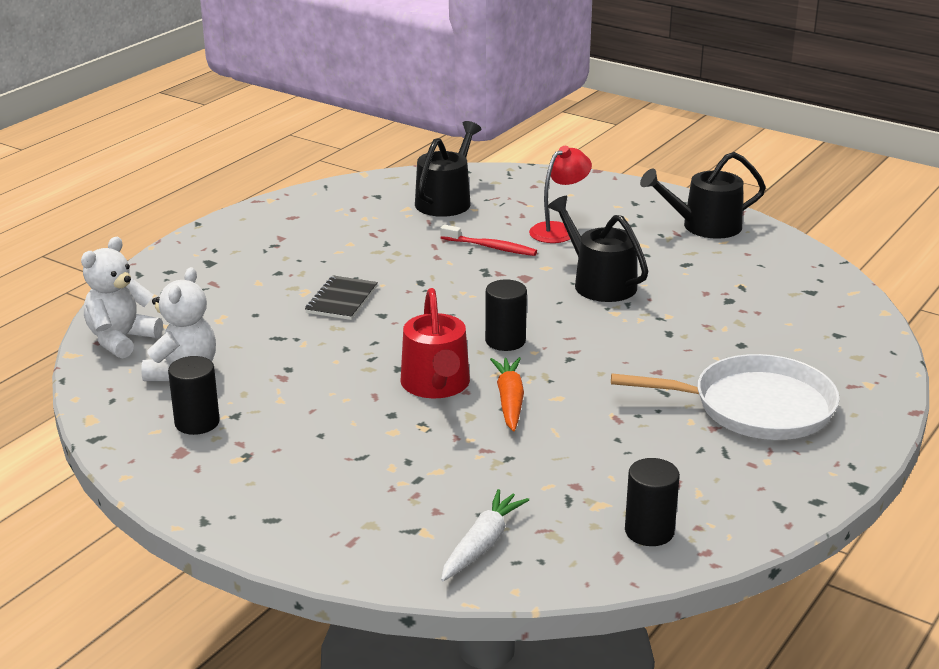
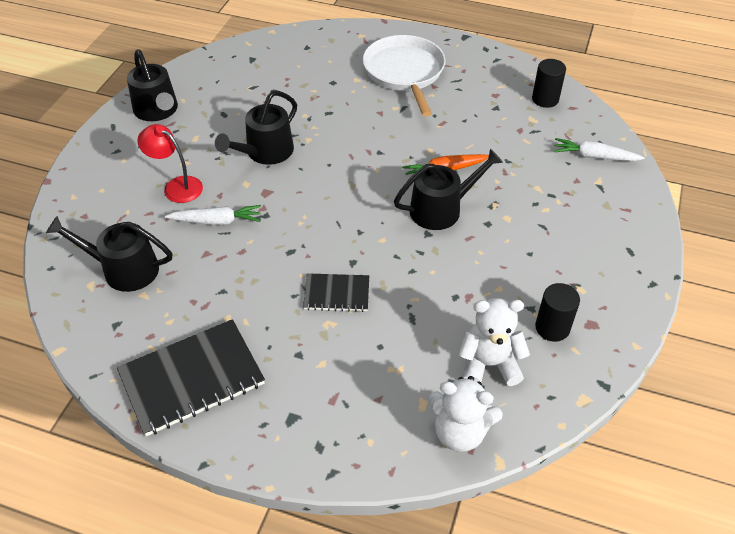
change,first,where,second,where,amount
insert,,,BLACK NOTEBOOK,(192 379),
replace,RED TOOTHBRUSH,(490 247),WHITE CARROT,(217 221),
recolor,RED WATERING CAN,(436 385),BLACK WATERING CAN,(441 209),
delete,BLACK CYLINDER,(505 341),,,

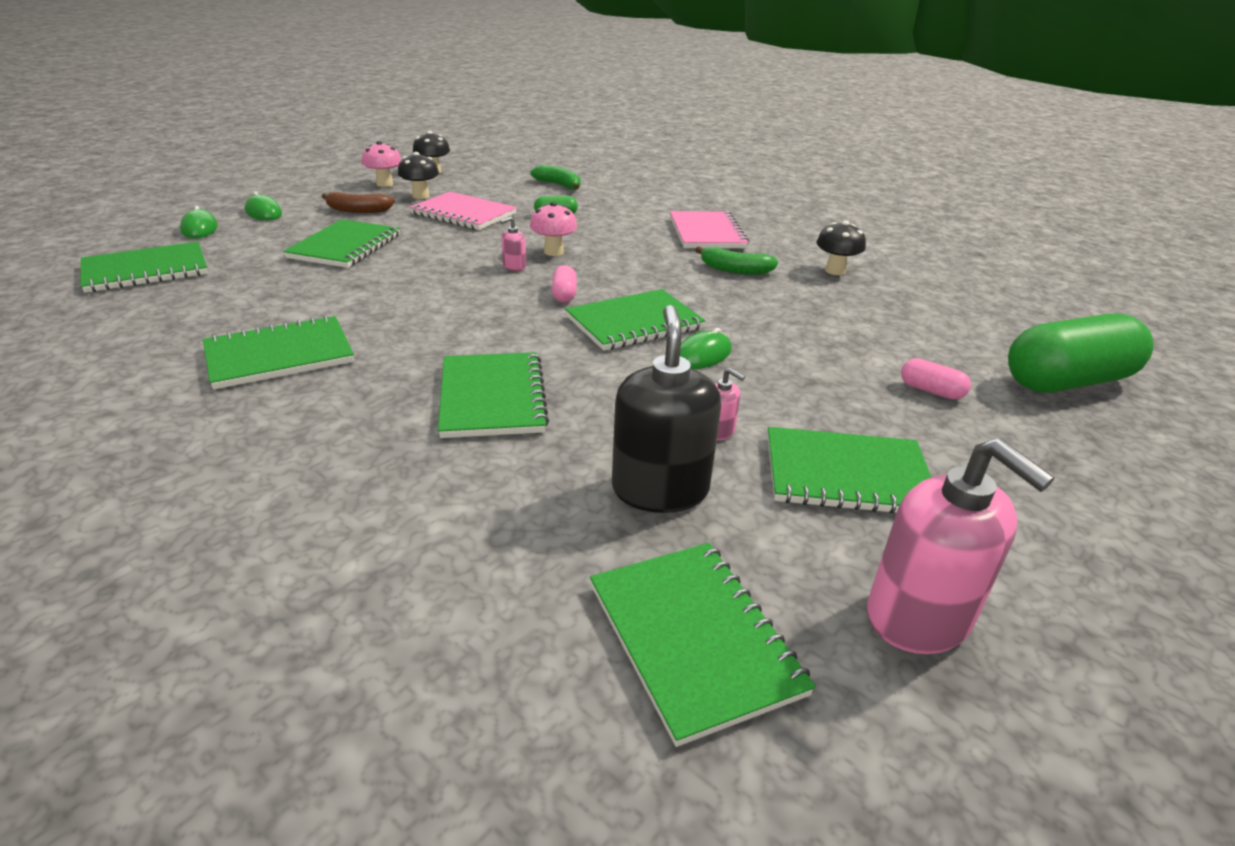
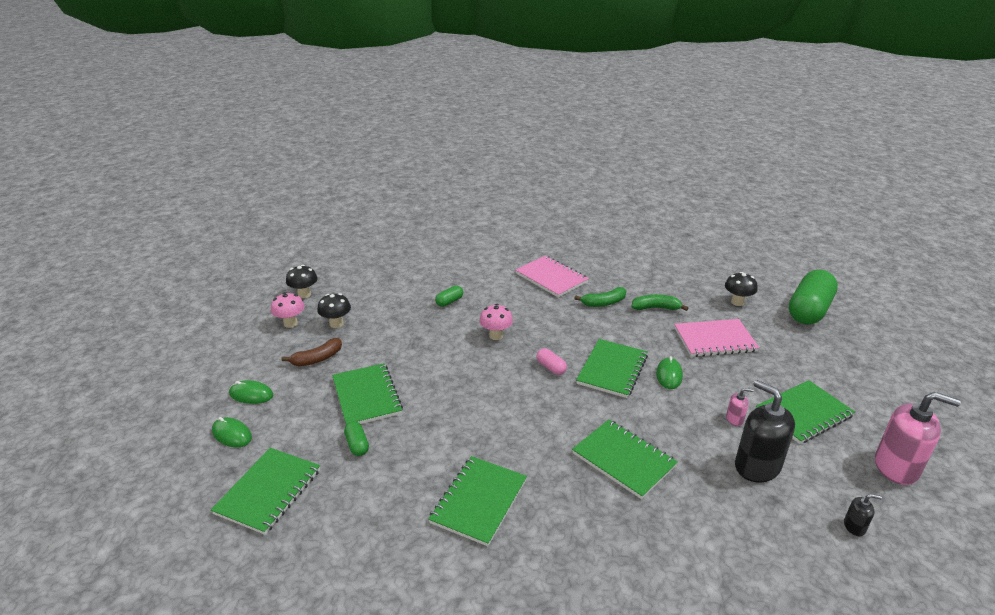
change,first,where,second,where,amount
insert,,,GREEN CAPSULE,(357 445),
move,GREEN BANANA,(559 185),,(656 308),
move,PINK NOTEBOOK,(463 214),,(715 340),
move,BLACK MUSHROOM,(835 271),,(737 302),
replace,GREEN NOTEBOOK,(694 638),BLACK SOAP DISPENSER,(854 526),
delete,PINK SOAP DISPENSER,(514 266),,,
delete,PINK CAPSULE,(931 391),,,

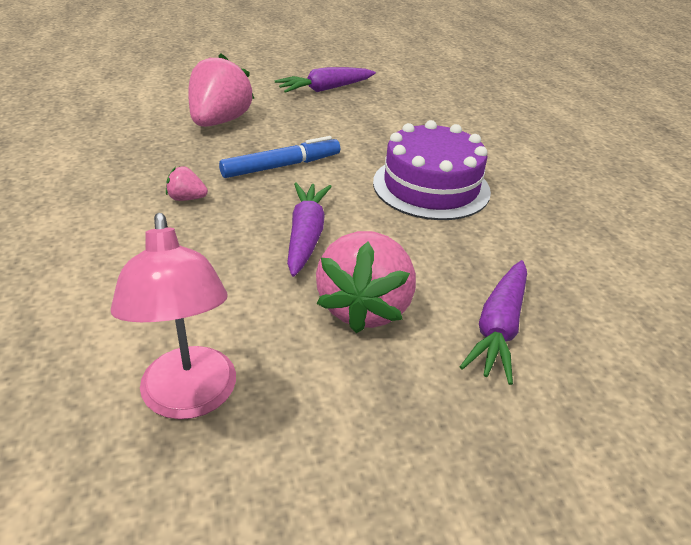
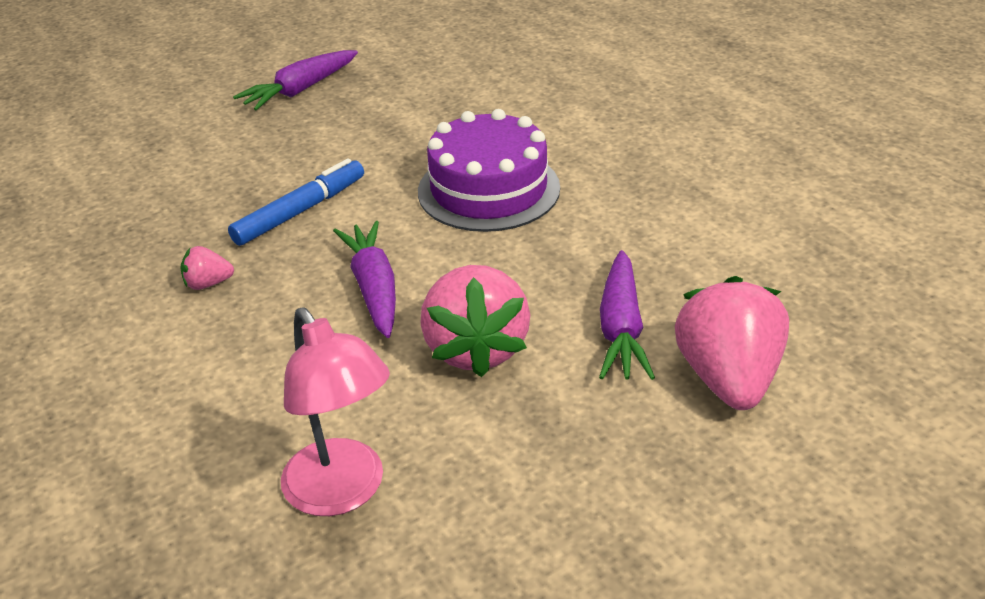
change,first,where,second,where,amount
move,PINK STRAWBERRY,(219 121),,(728 378),

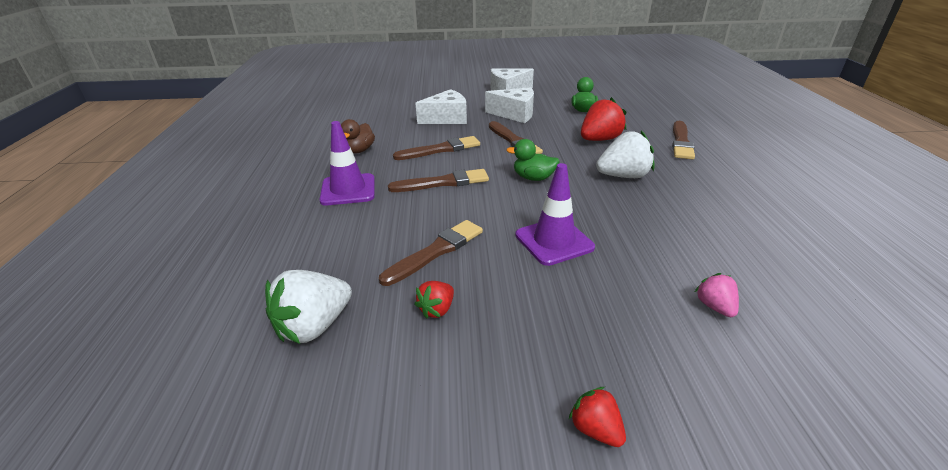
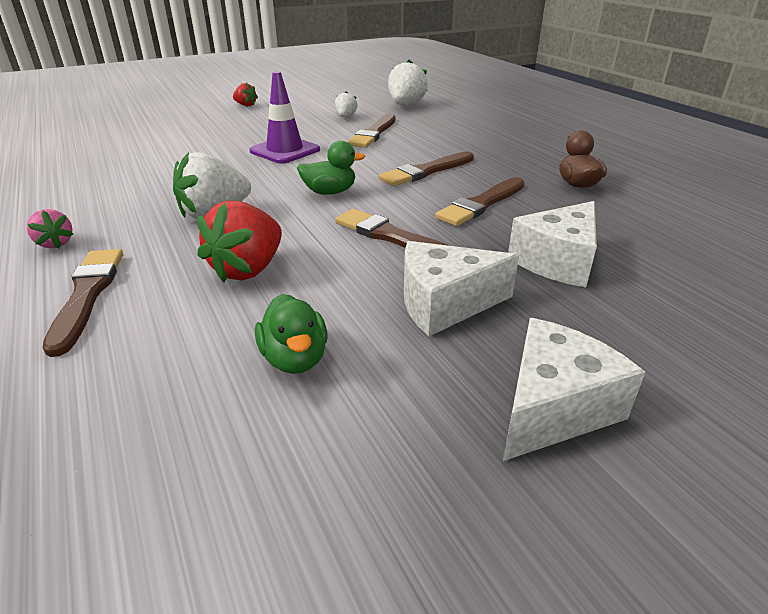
change,first,where,second,where,amount
move,PINK STRAWBERRY,(714 307),,(55 243),
recolor,RED STRAWBERRY,(437 309),WHITE STRAWBERRY,(345 117),
delete,PURPLE TRAFFIC CONE,(348 190),,,

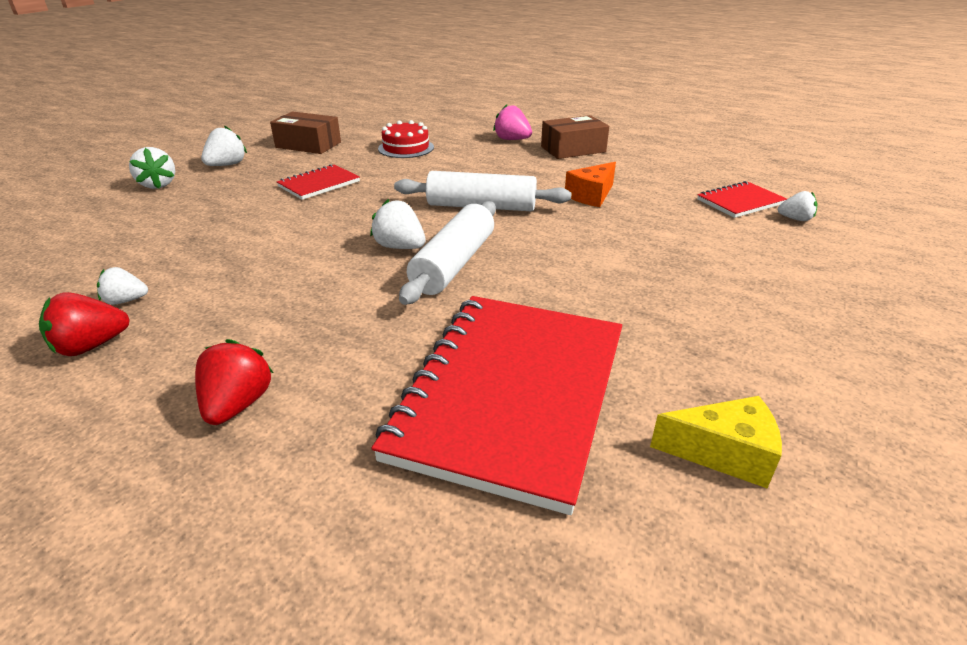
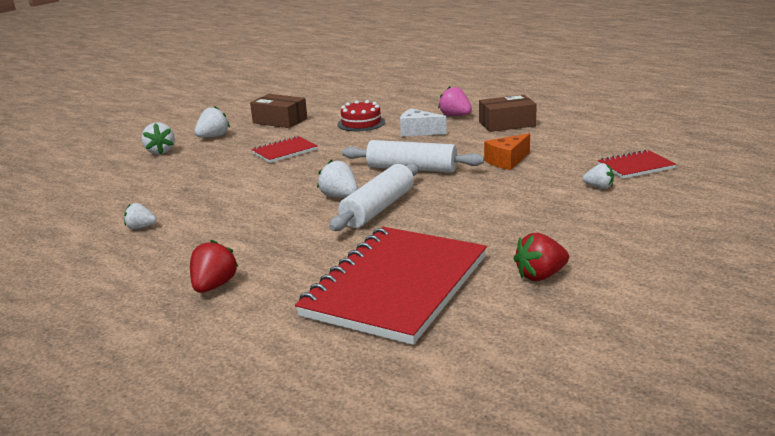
change,first,where,second,where,amount
insert,,,WHITE CHEESE,(418 132),
move,RED STRAWBERRY,(91 346),,(540 276),
move,WHITE STRAWBERRY,(795 219),,(599 187),
delete,YELLOW CHEESE,(723 453),,,

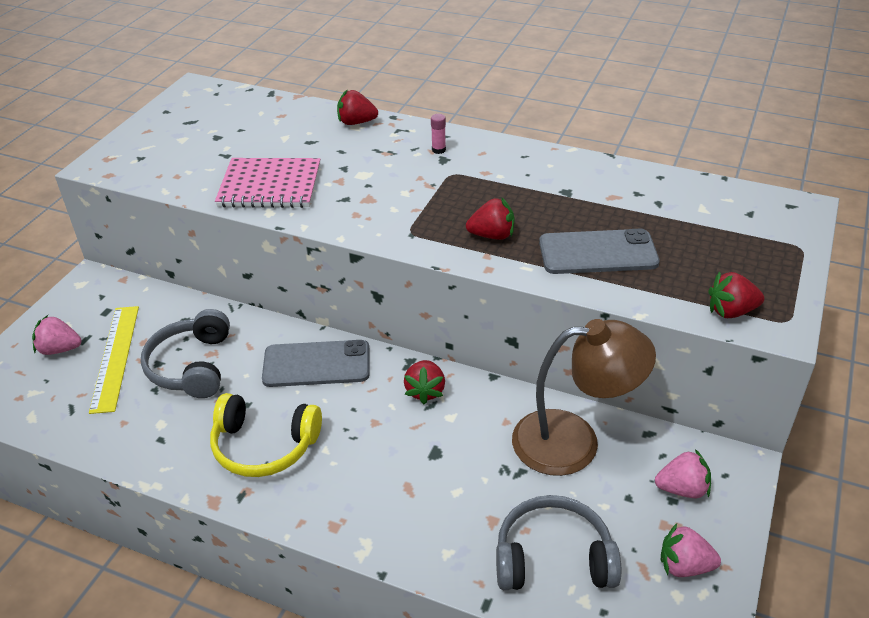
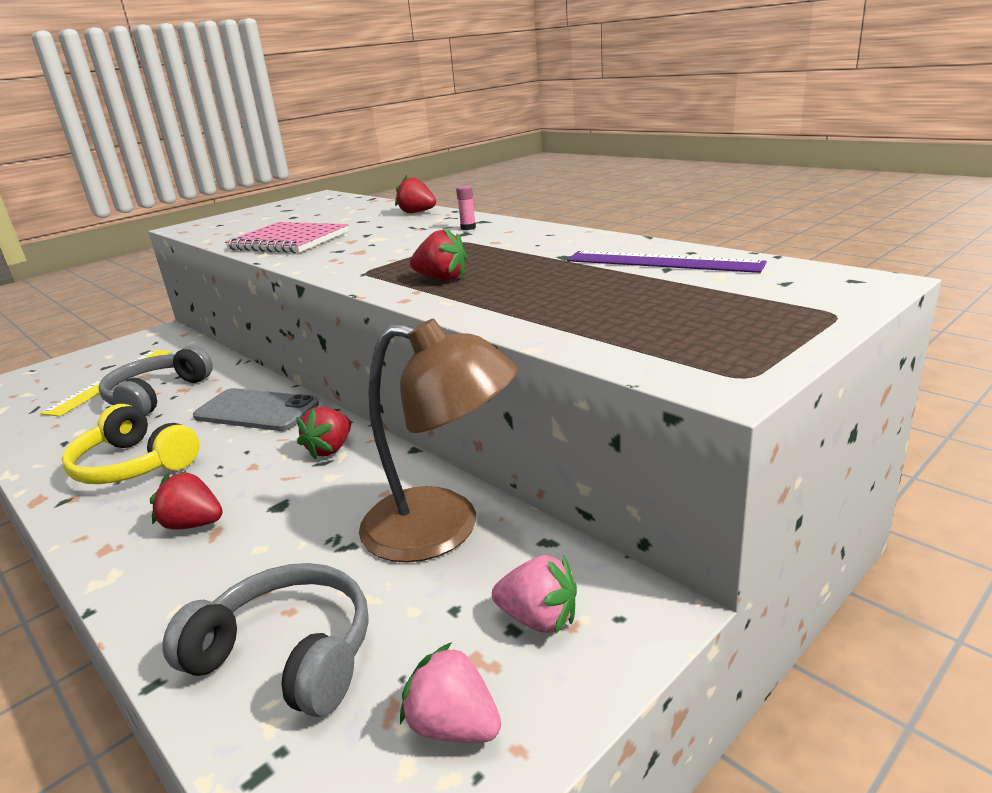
change,first,where,second,where,amount
move,RED STRAWBERRY,(731 311),,(193 524),
insert,,,PURPLE RULER,(662 262),
delete,PINK STRAWBERRY,(60 349),,,
delete,GREY PHONE,(598 253),,,

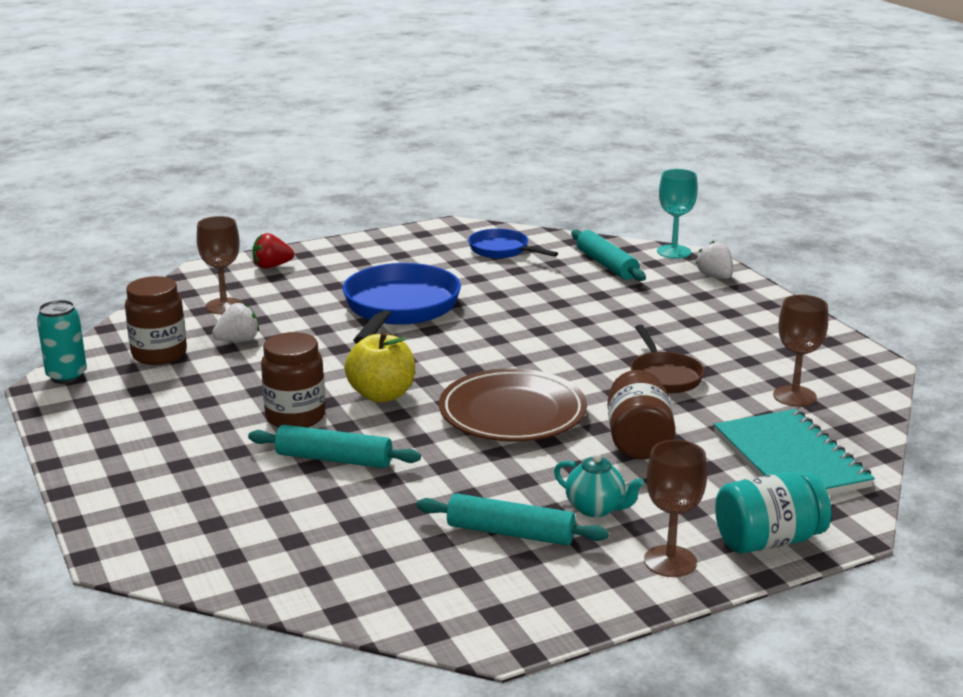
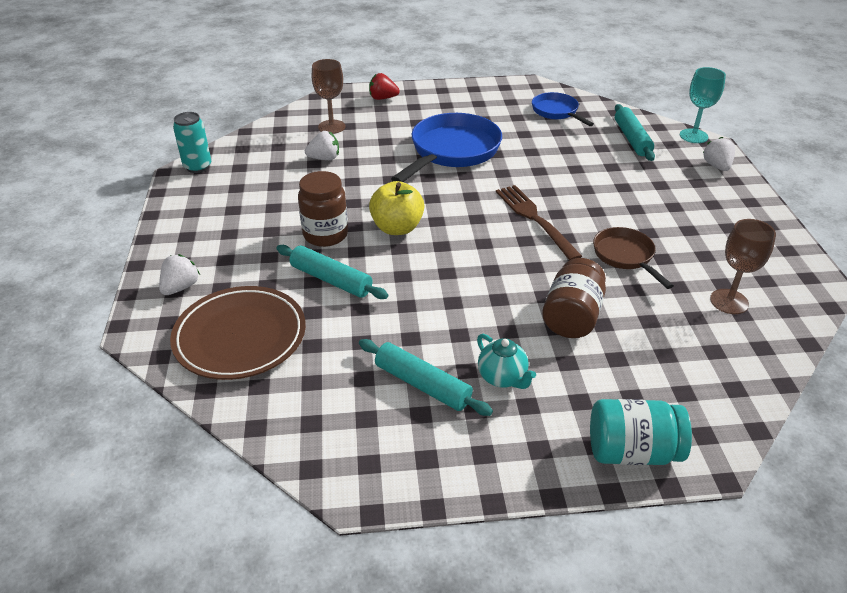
change,first,where,second,where,amount
insert,,,WHITE STRAWBERRY,(181 287),
move,BROWN PLATE,(512 413),,(240 337),
insert,,,BROWN FORK,(535 219),
rotate,BROWN PAN,(664 376),,(625 256),150 degrees clockwise
delete,BROWN JAR,(159 354),,,
delete,BROWN GOBLET,(670 561),,,
delete,TURQUOISE NOTEBOOK,(790 460),,,

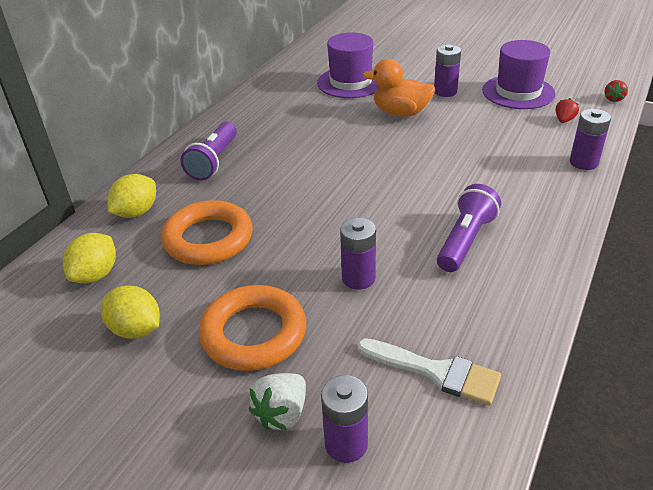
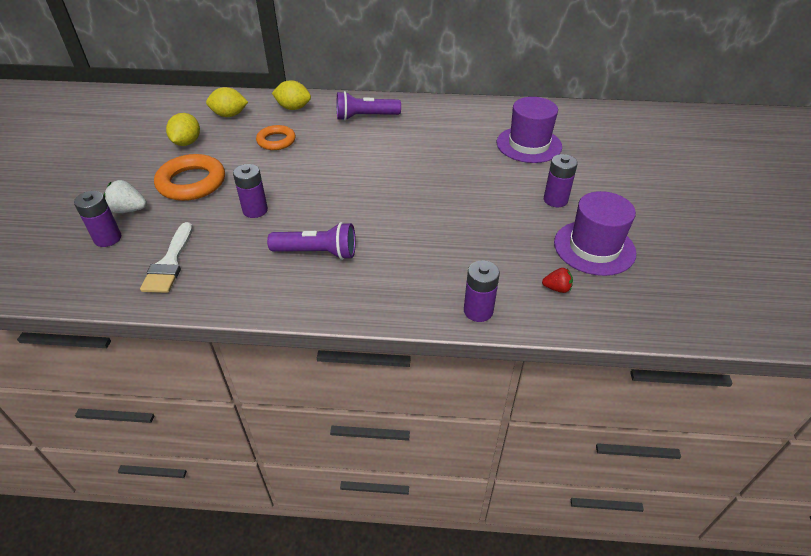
change,first,where,second,where,amount
resize,ORANGE RING,(208 239),,(276 141),x0.63
delete,ORANGE DUCK,(400 113),,,
delete,RED STRAWBERRY,(613 99),,,

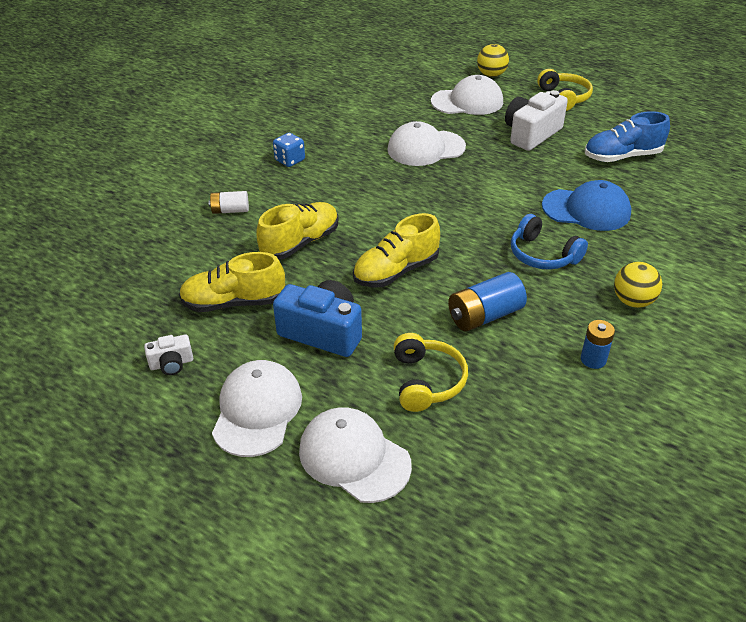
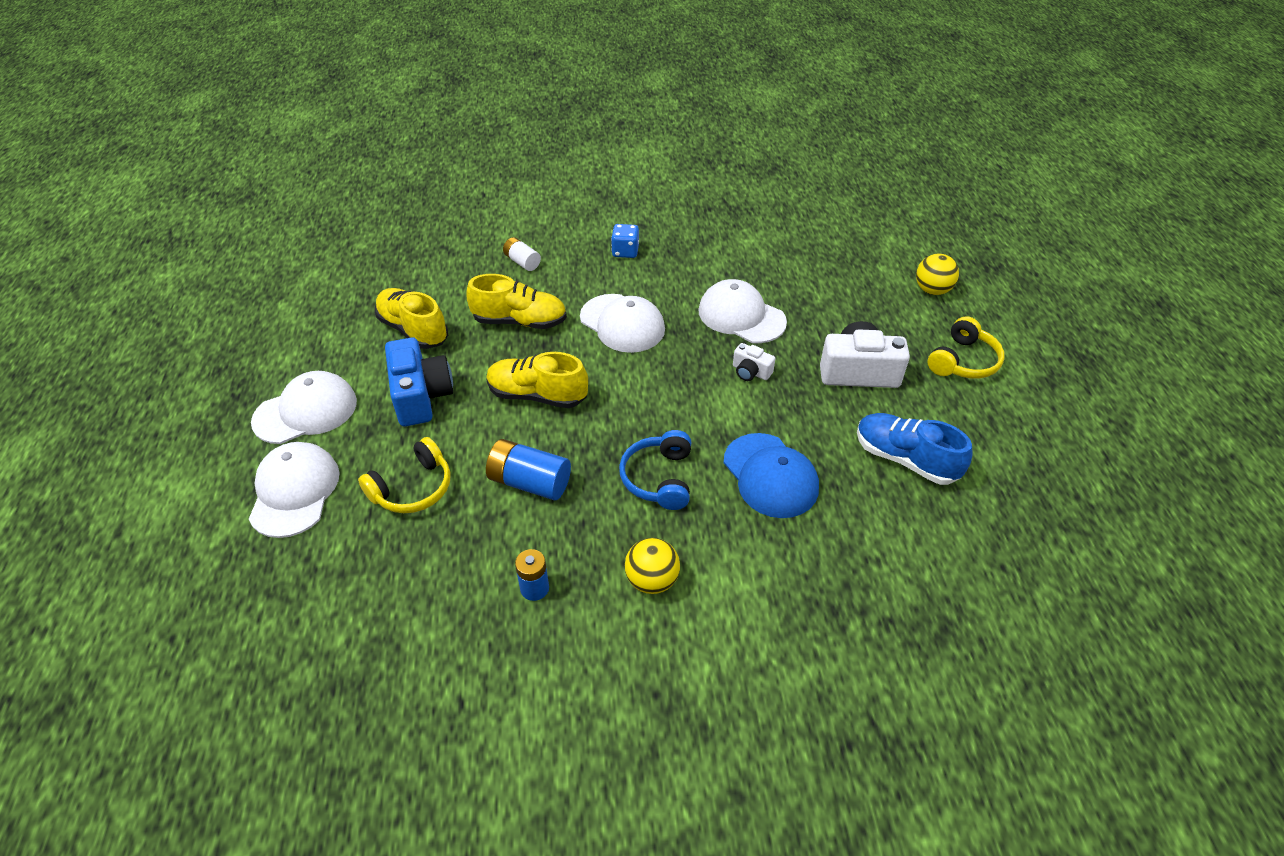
change,first,where,second,where,amount
move,WHITE CAP,(467 102),,(622 323),
move,WHITE CAMERA,(171 364),,(750 372),

